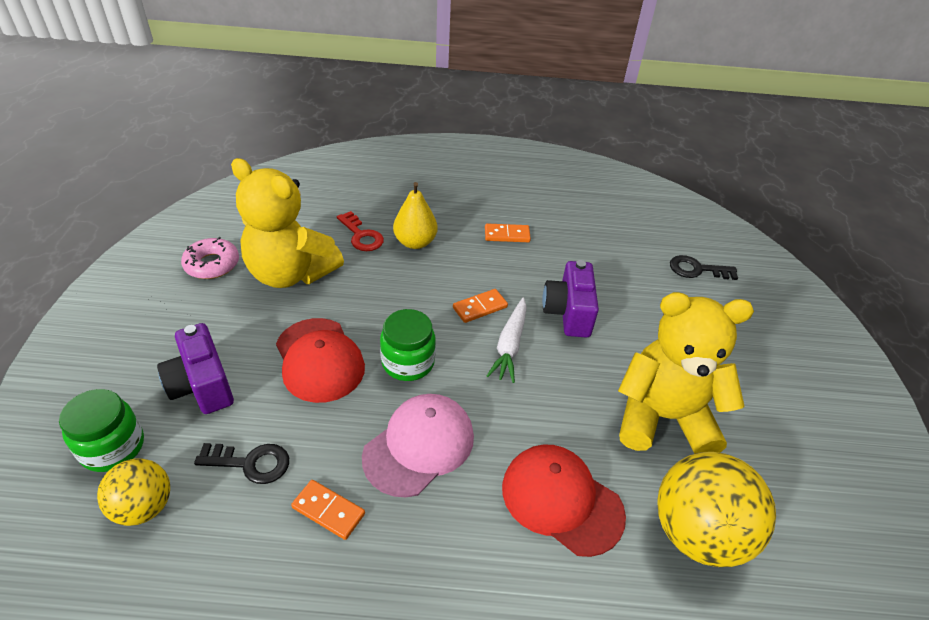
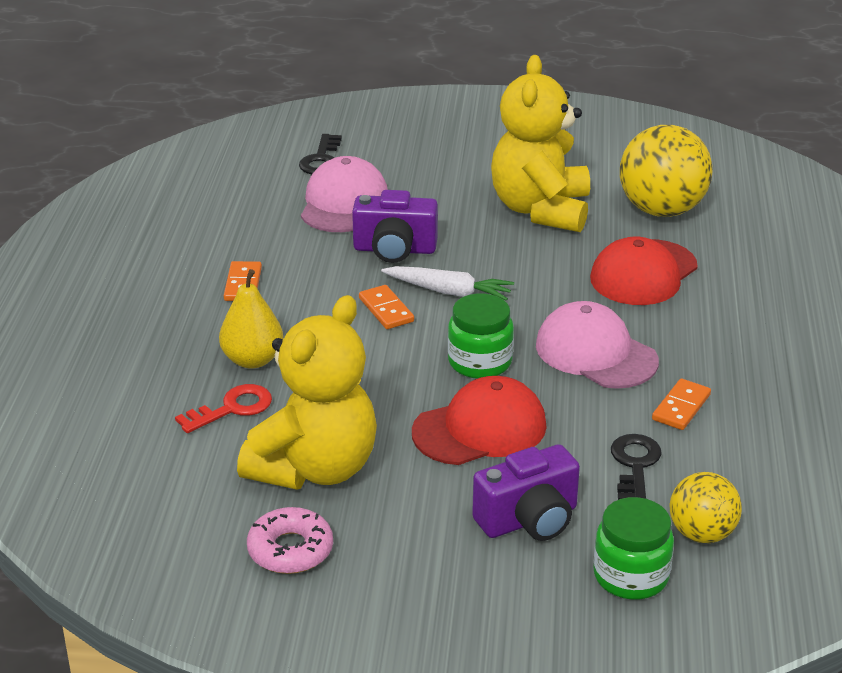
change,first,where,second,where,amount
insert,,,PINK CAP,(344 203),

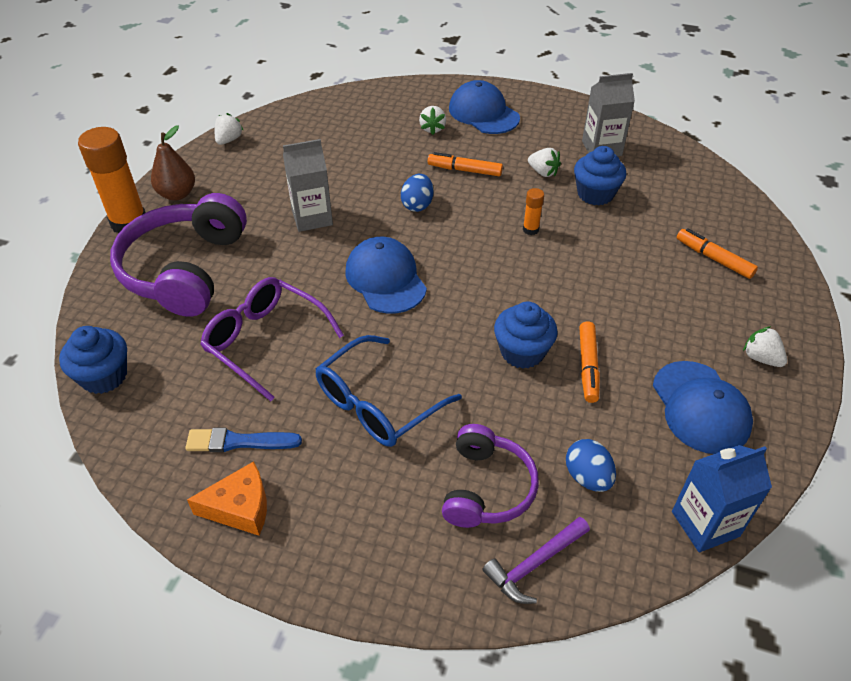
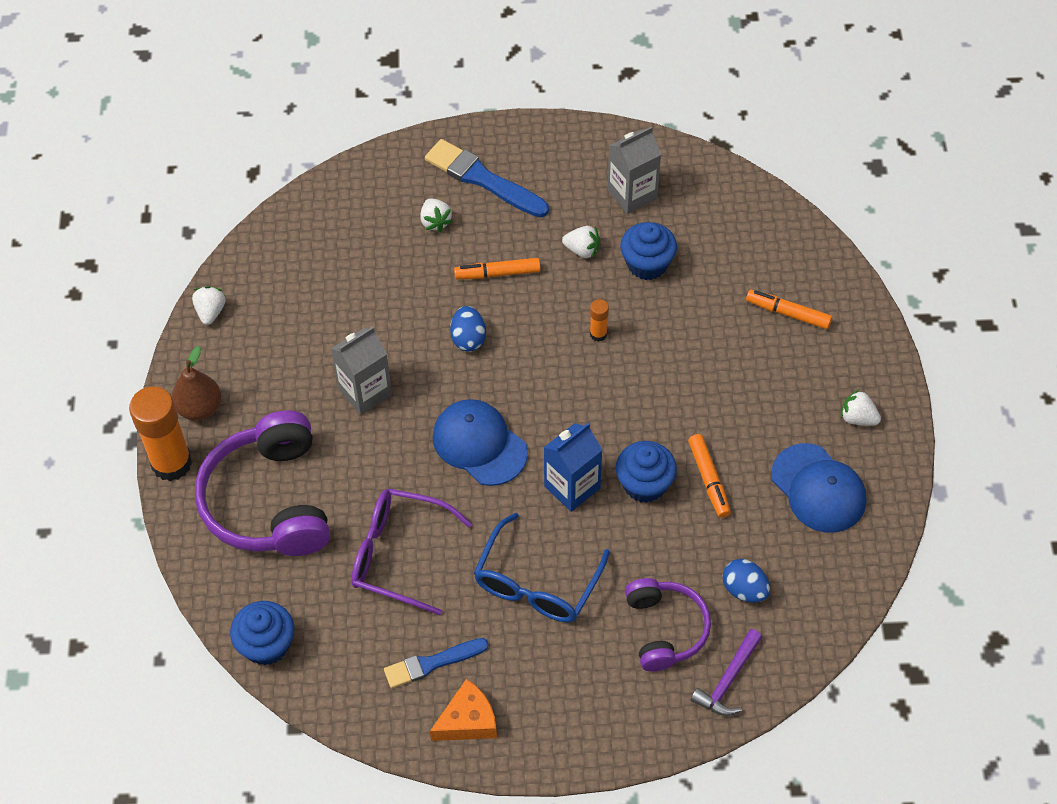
change,first,where,second,where,amount
replace,BLUE CAP,(483 113),BLUE BRUSH,(482 179),
move,BLUE CARTON,(705 524),,(572 487),

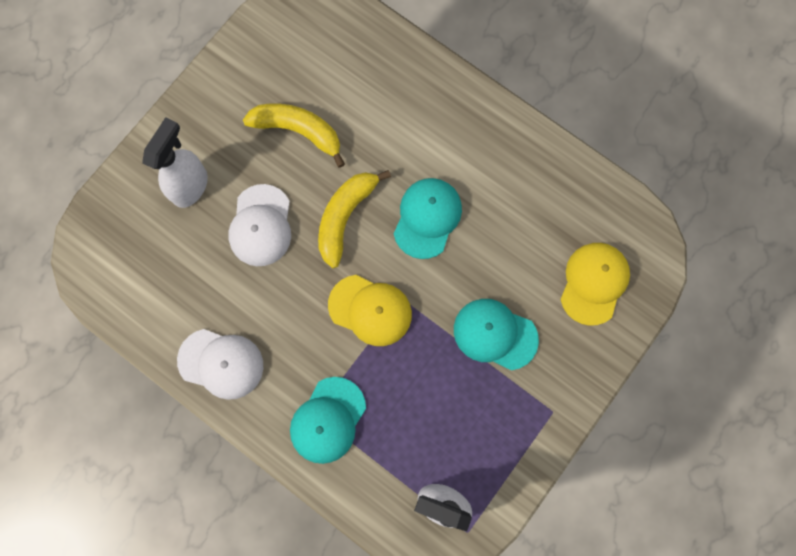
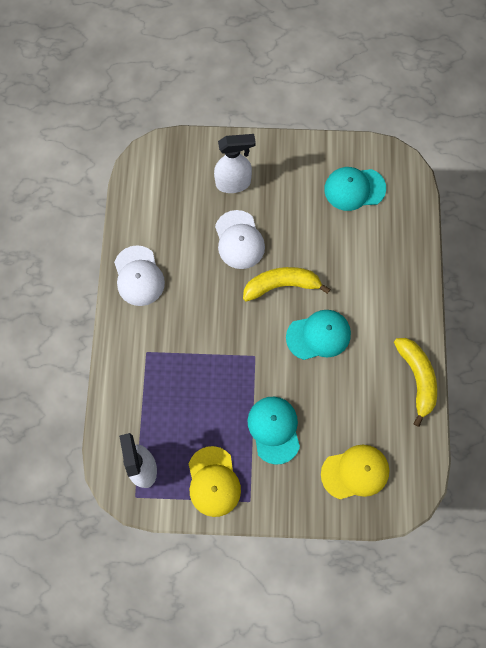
change,first,where,second,where,amount
move,YELLOW CAP,(370 310),,(213 481),
rotate,WHITE CAP,(261 225),,(239 240),75 degrees counterclockwise
move,TURQUOISE CAP,(328 420),,(354 189),
move,YELLOW BANANA,(299 131),,(417 378),

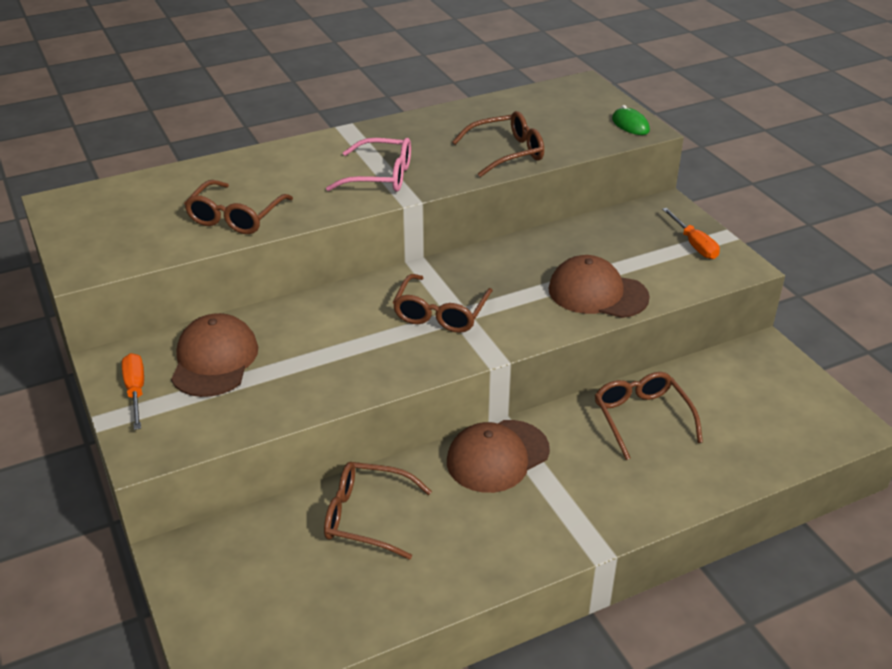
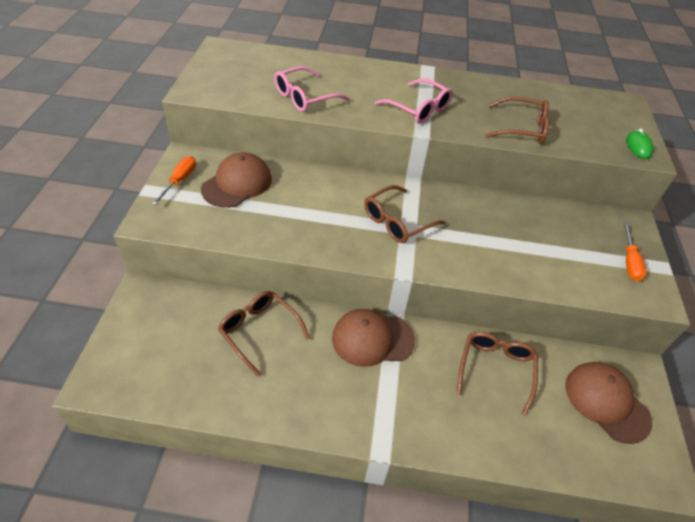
change,first,where,second,where,amount
recolor,BROWN GLASSES,(236 217),PINK GLASSES,(304 97),
move,BROWN CAP,(597 293),,(606 402),

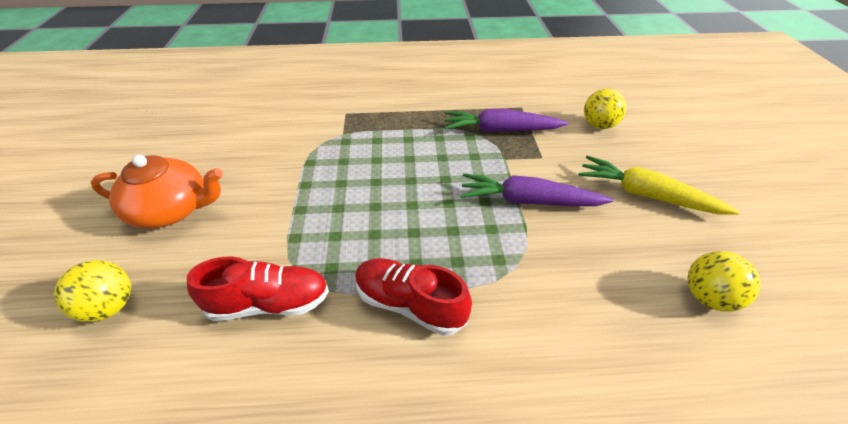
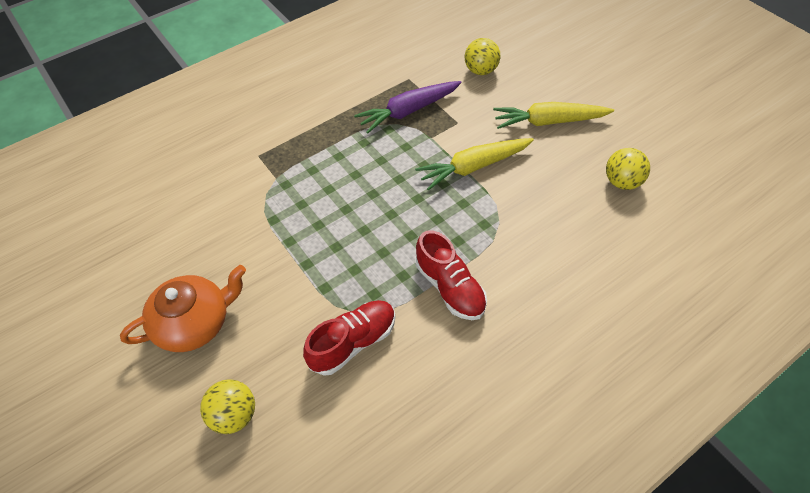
change,first,where,second,where,amount
recolor,PURPLE CARROT,(528 201),YELLOW CARROT,(473 167),
rotate,RED SHOE,(409 304),,(450 287),120 degrees counterclockwise

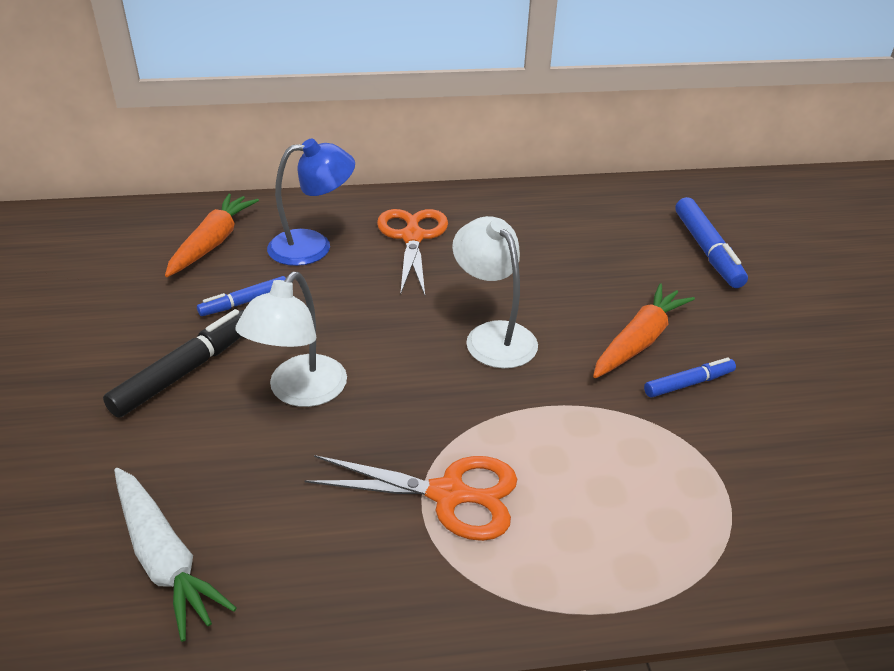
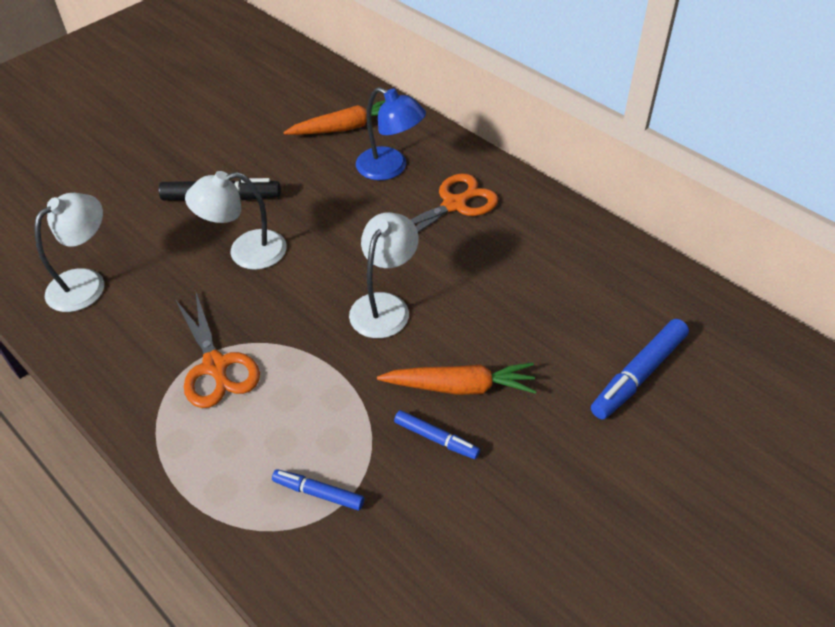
change,first,where,second,where,amount
replace,WHITE CARROT,(164 558),WHITE LAMP,(86 283),
move,BLUE MARKER,(244 302),,(318 493),

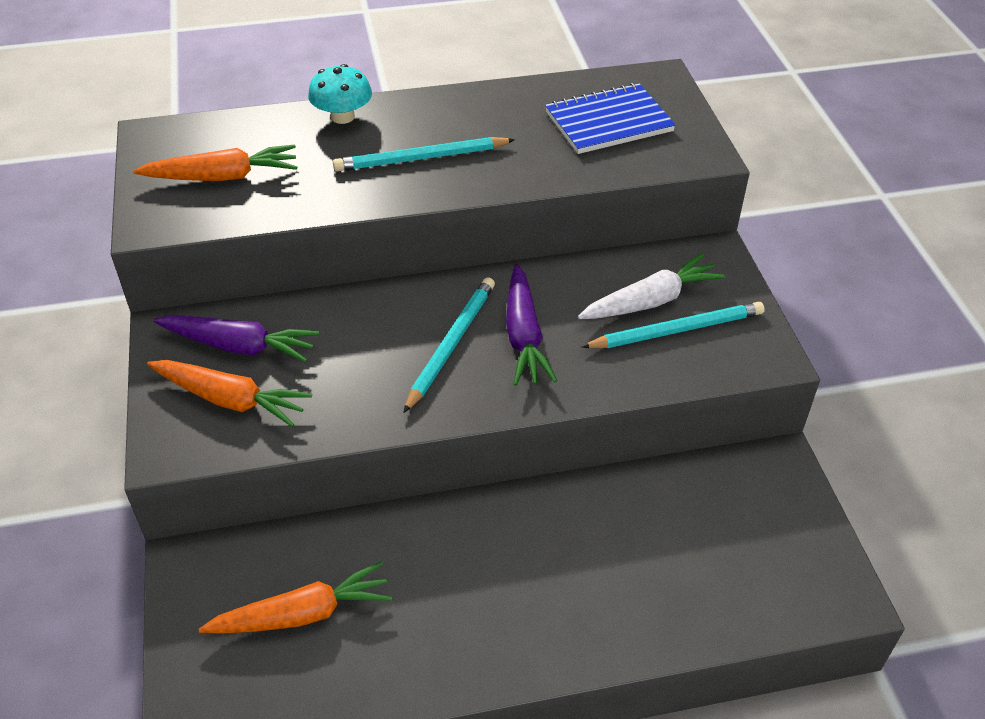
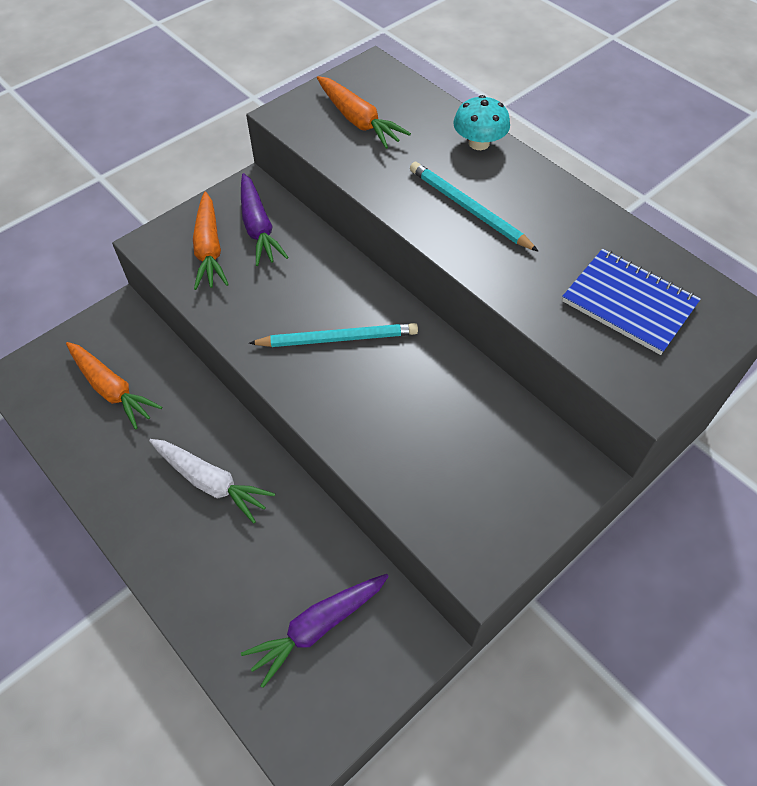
change,first,where,second,where,amount
move,WHITE CARROT,(651 301),,(211 482),
move,PURPLE CARROT,(524 335),,(317 627),
delete,TURQUOISE PENCIL,(677 330),,,

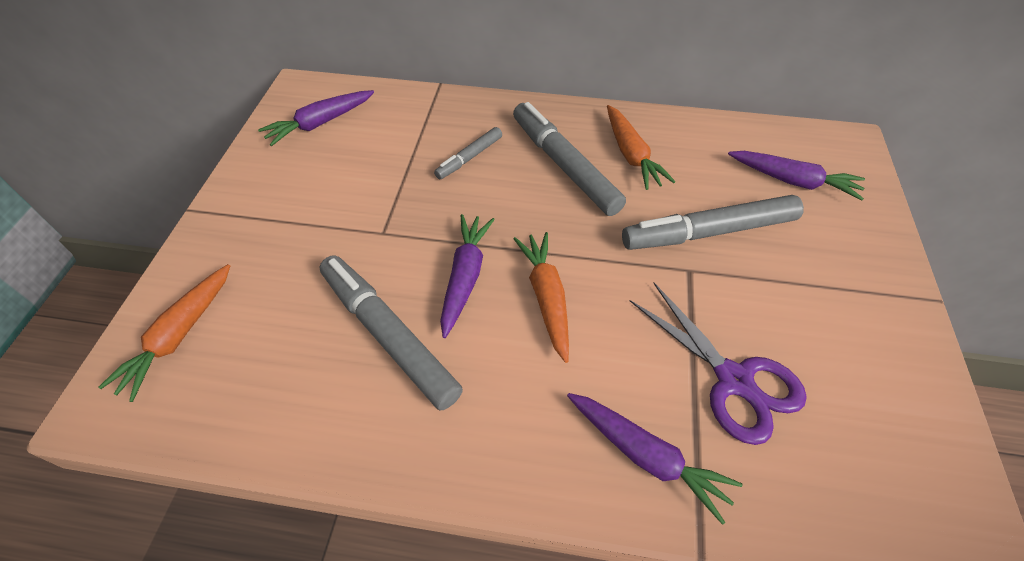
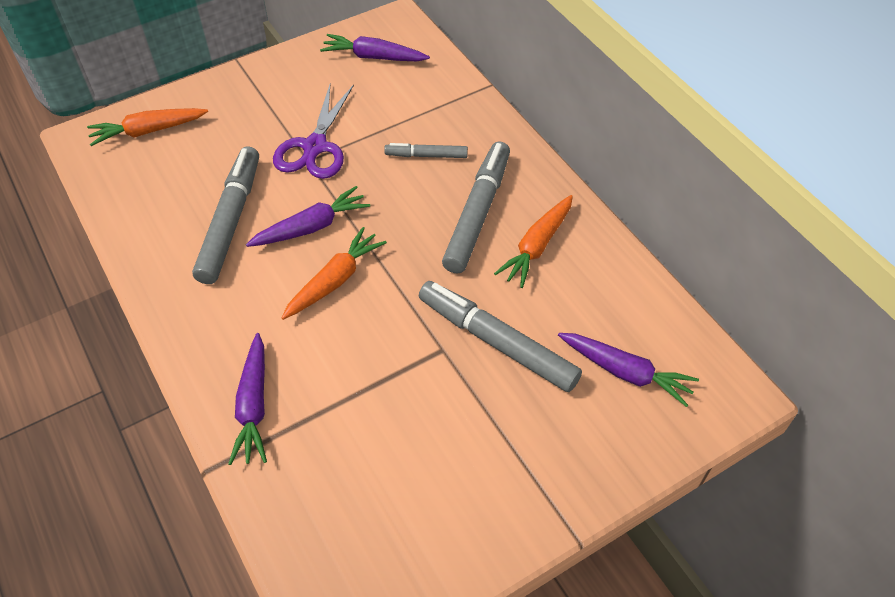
change,first,where,second,where,amount
move,PURPLE SCISSORS,(733 380),,(315 147),
rotate,PURPLE CARROT,(793 181),,(625 372),45 degrees counterclockwise

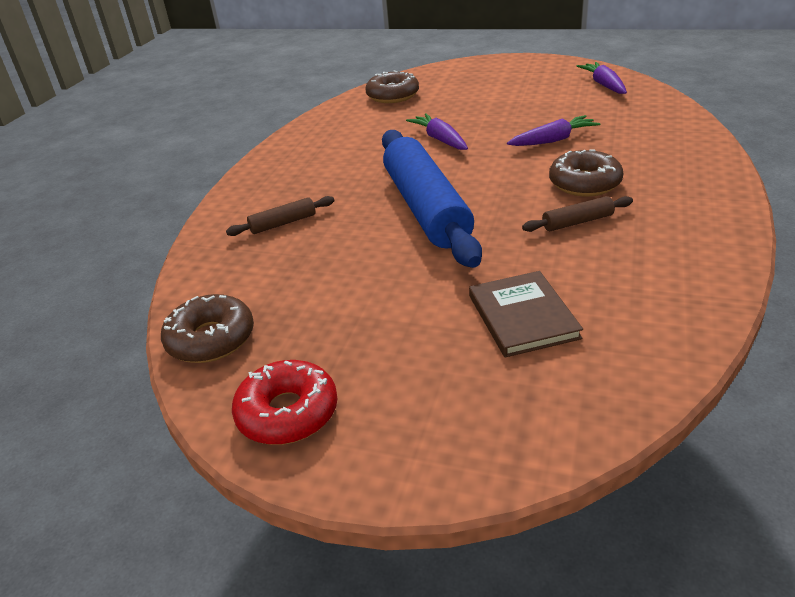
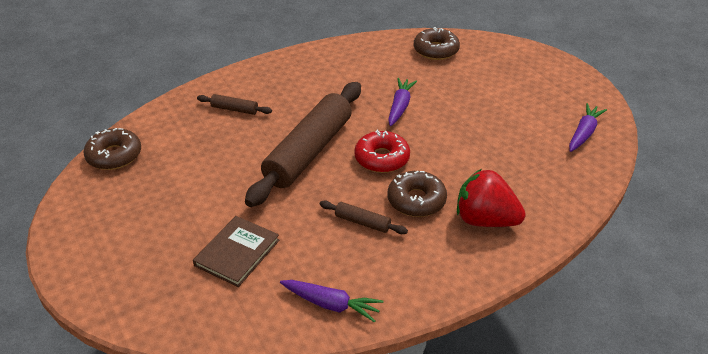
change,first,where,second,where,amount
recolor,BLUE ROLLING PIN,(426 208),BROWN ROLLING PIN,(309 152),
move,PURPLE CARROT,(553 140),,(331 304),
move,RED DONUT,(287 413),,(382 158),
insert,,,RED STRAWBERRY,(485 220),

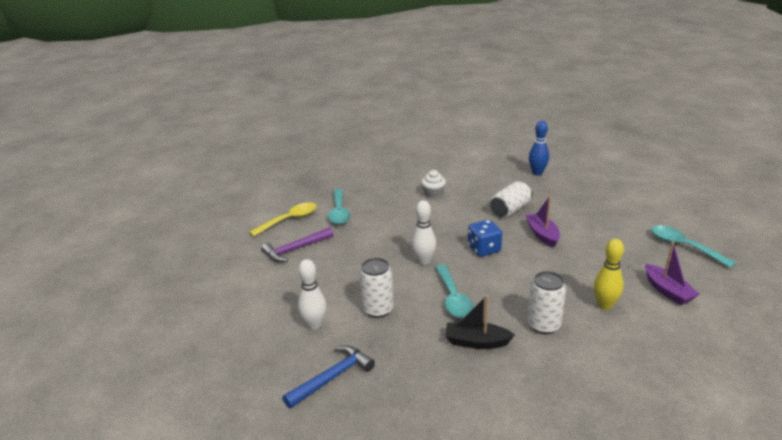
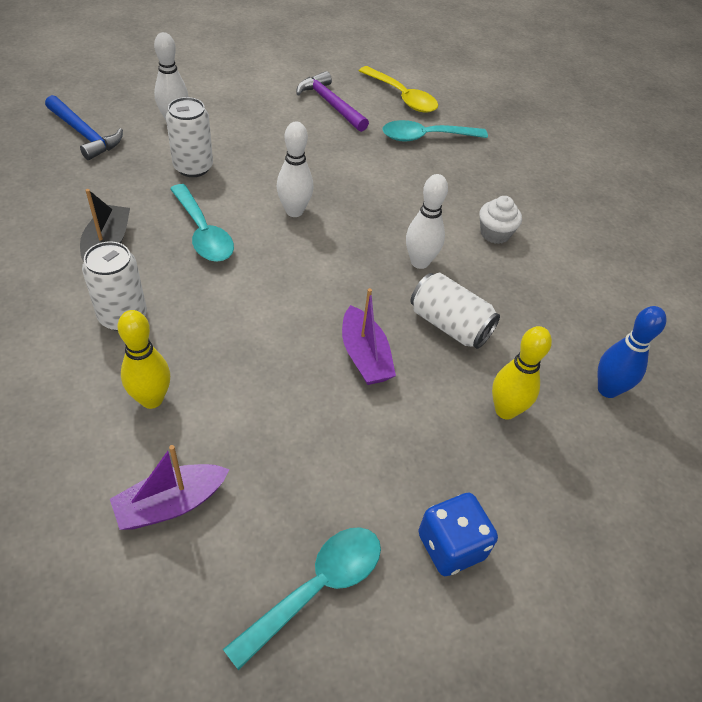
change,first,where,second,where,amount
rotate,TURQUOISE SPOON,(453 298),,(203 233),105 degrees counterclockwise
rotate,PURPLE BOAT,(542 235),,(364 356),90 degrees clockwise
insert,,,WHITE BOWLING PIN,(419 262),
move,BLUE DICE,(484 249),,(451 546),
insert,,,YELLOW BOWLING PIN,(505 410),

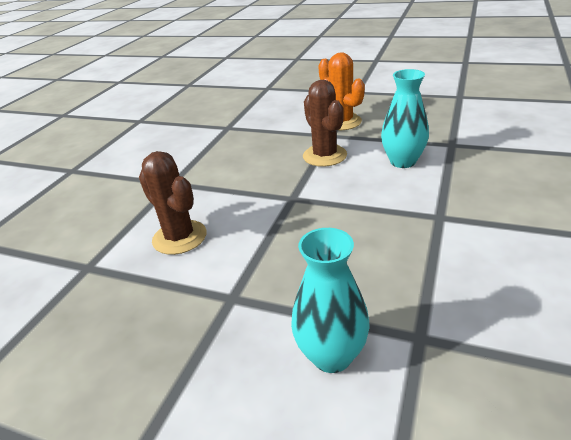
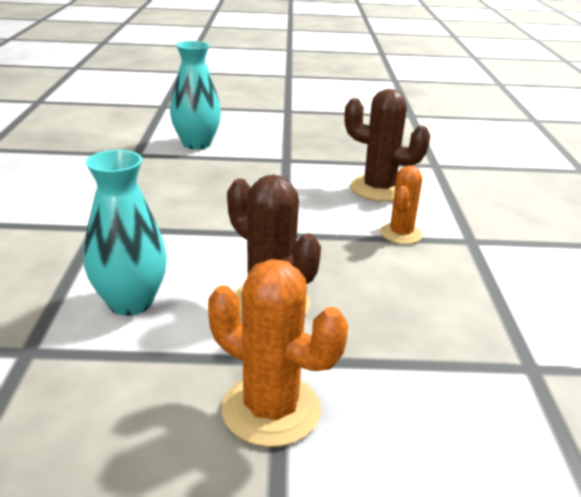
change,first,where,second,where,amount
insert,,,ORANGE CACTUS,(401 234),

